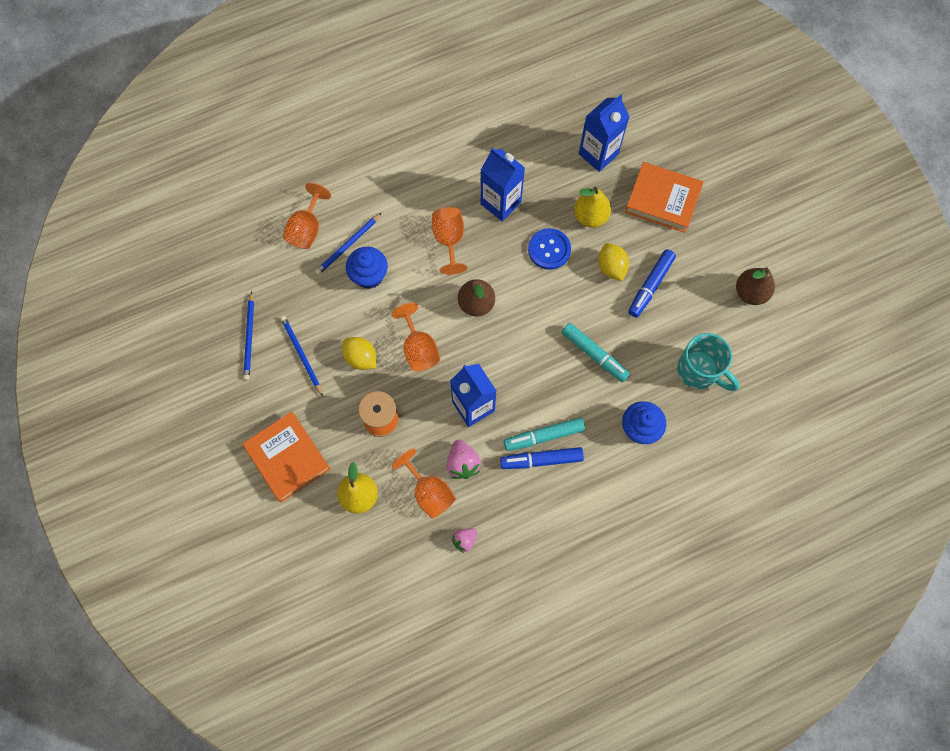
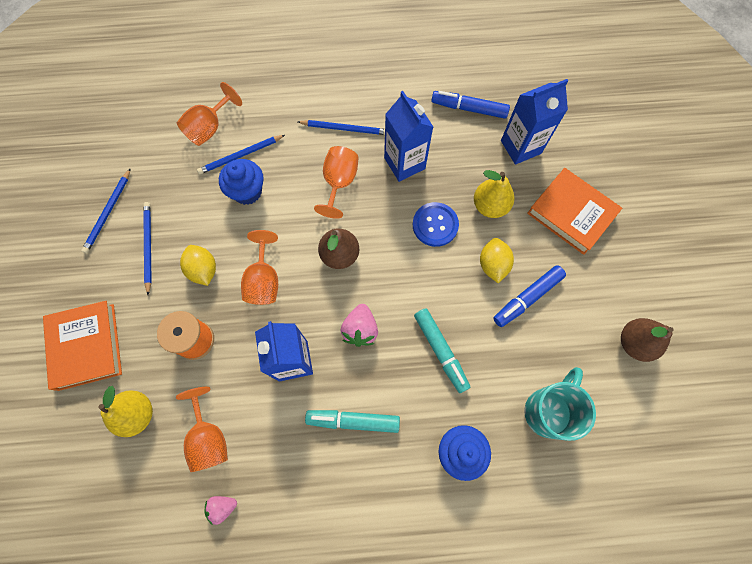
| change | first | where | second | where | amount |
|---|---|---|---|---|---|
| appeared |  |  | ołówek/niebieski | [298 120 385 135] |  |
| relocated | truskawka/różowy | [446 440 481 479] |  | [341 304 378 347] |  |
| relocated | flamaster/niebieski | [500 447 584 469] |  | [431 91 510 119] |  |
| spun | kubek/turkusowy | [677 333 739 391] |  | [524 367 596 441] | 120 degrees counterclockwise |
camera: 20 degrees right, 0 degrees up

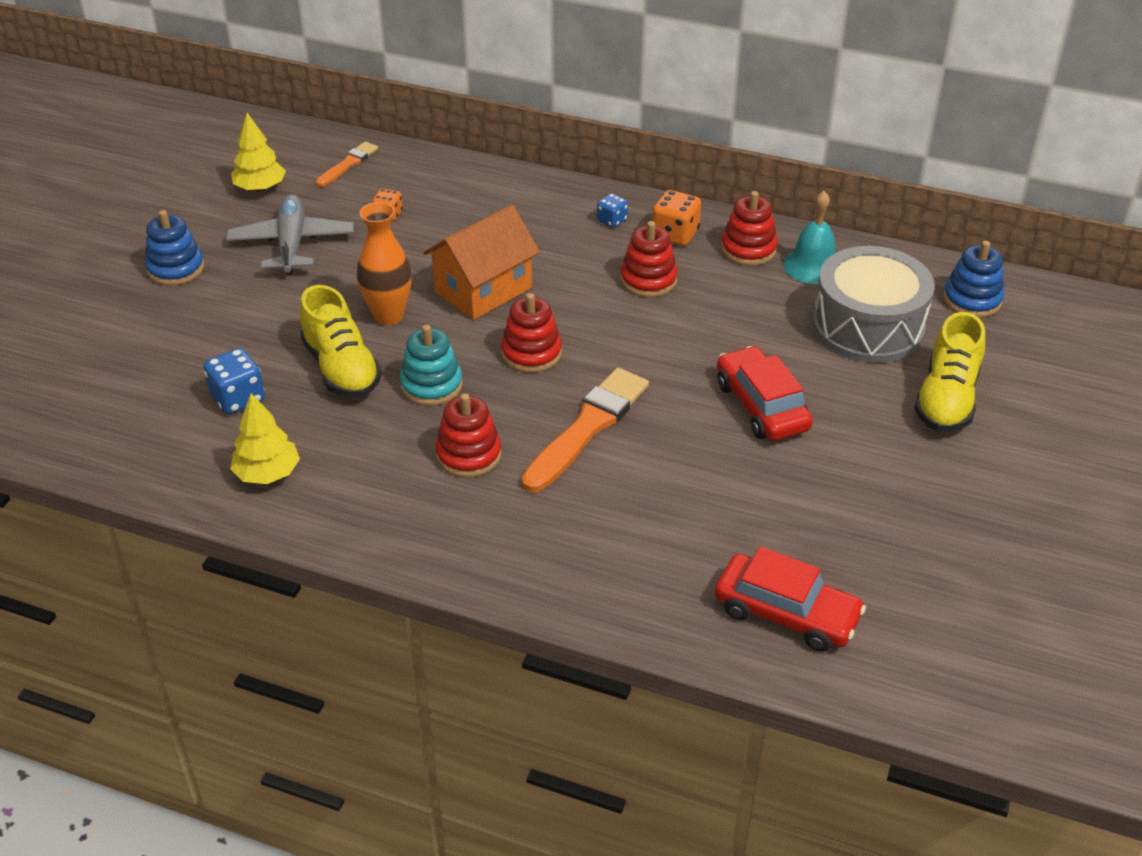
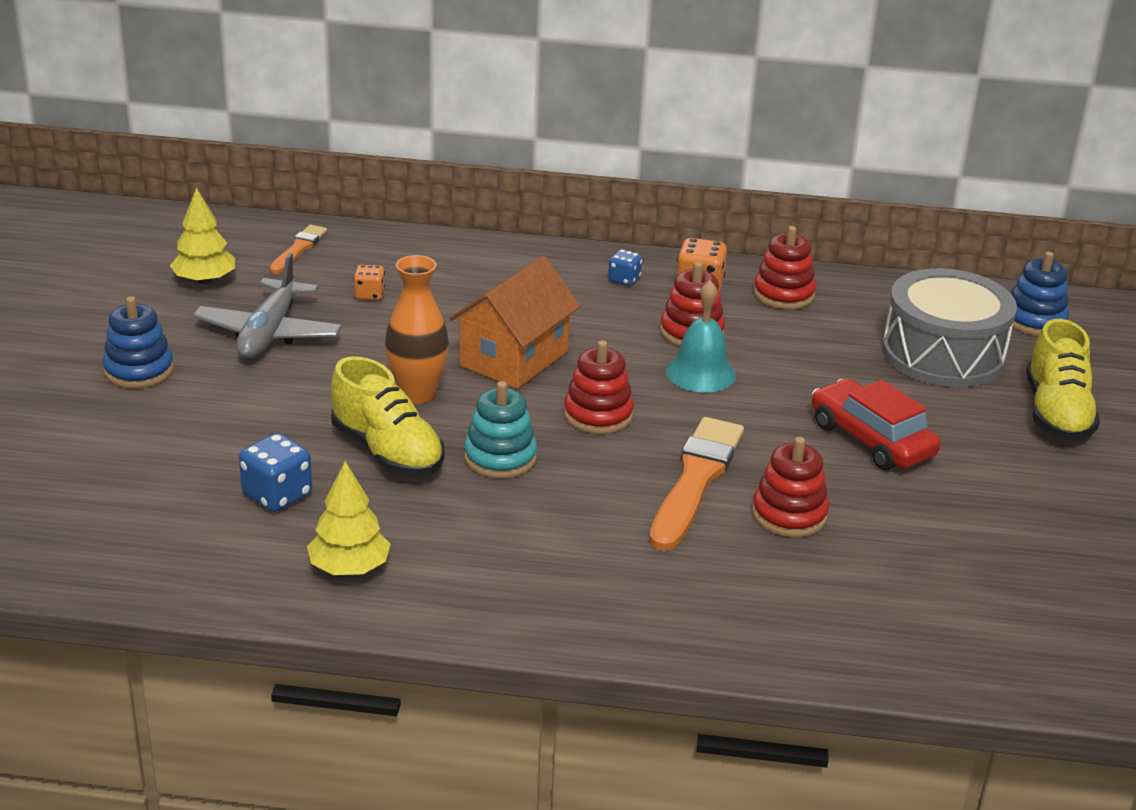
| change | first | where | second | where | amount |
|---|---|---|---|---|---|
| missing | samochód/czerwony | [715 546 866 652] |  |  |  |
| relocated | zabawka nakładanka/czerwony | [435 393 502 478] |  | [752 437 829 537] |  |
| relocated | dzwonek/turkusowy | [783 191 836 284] |  | [666 280 736 393] |  |
| spun | samolot/szary | [226 194 354 275] |  | [193 253 342 359] | 150 degrees counterclockwise |
camera: 15 degrees left, 10 degrees down

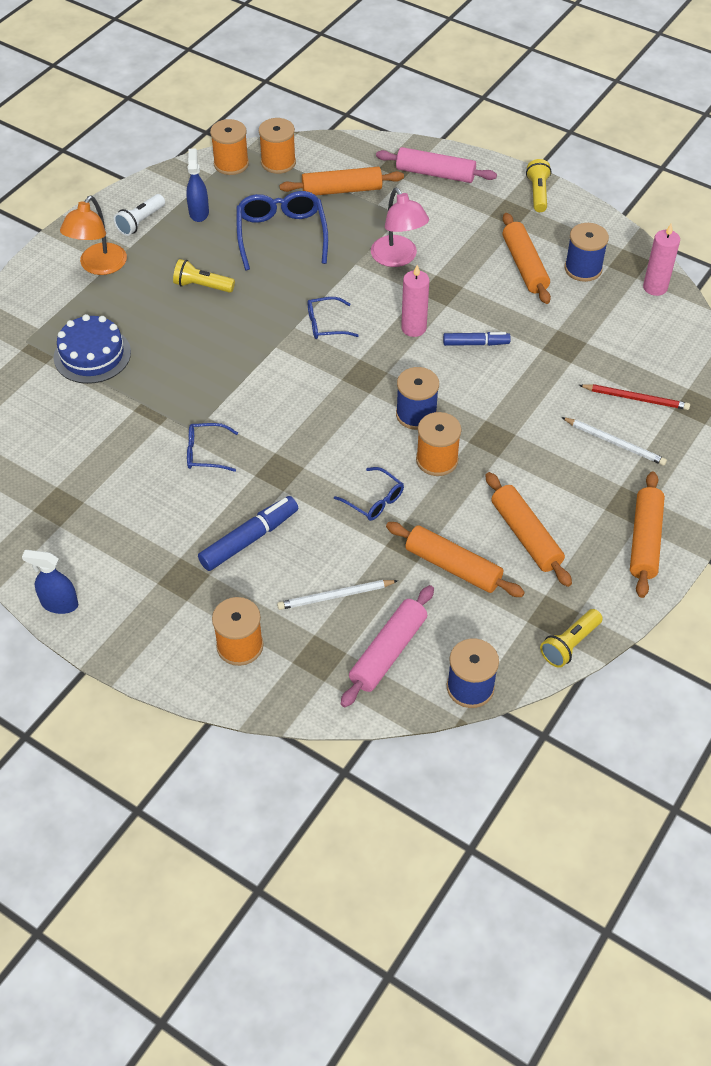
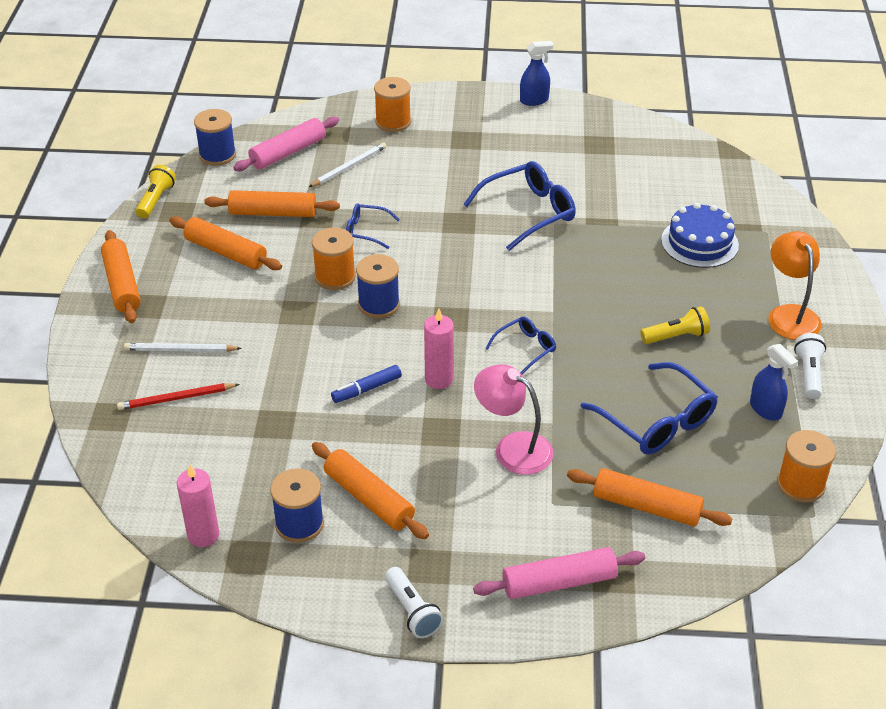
| change | first | where | second | where | amount |
|---|---|---|---|---|---|
| missing | flamaster/niebieski | [198 496 298 571] |  |  |  |
| missing | szpulka/pomarańczowy | [259 118 296 174] |  |  |  |
| colour | latarka/żółty | [526 159 551 212] | latarka/biały | [385 567 444 638] |  |
| spun | wałek do ciasta/pomarańczowy | [279 167 404 196] |  | [567 468 732 526] | 60 degrees clockwise |
| spun | wałek do ciasta/różowy | [341 585 434 707] |  | [233 116 339 171] | 45 degrees clockwise |
| size | okulary/niebieski | [187 423 238 472] |  | [463 161 576 251] | x1.81 |
camera: 150 degrees right, 10 degrees down

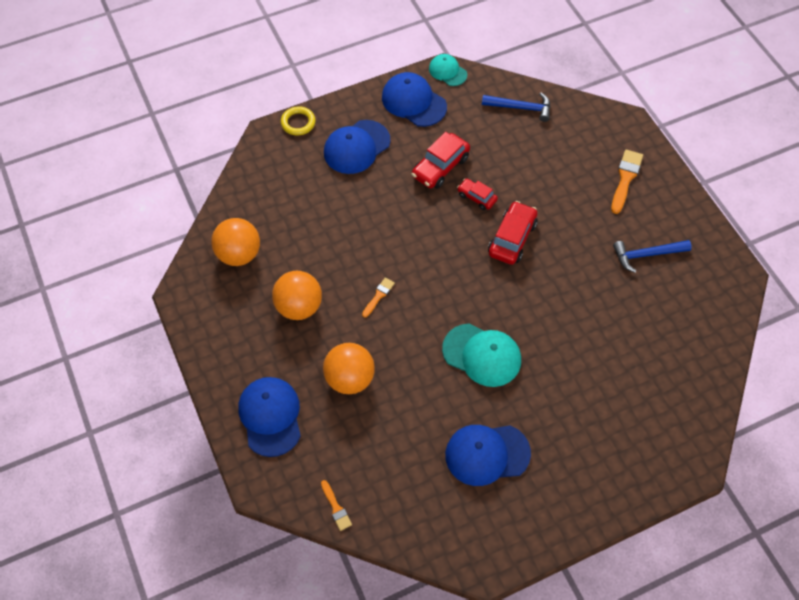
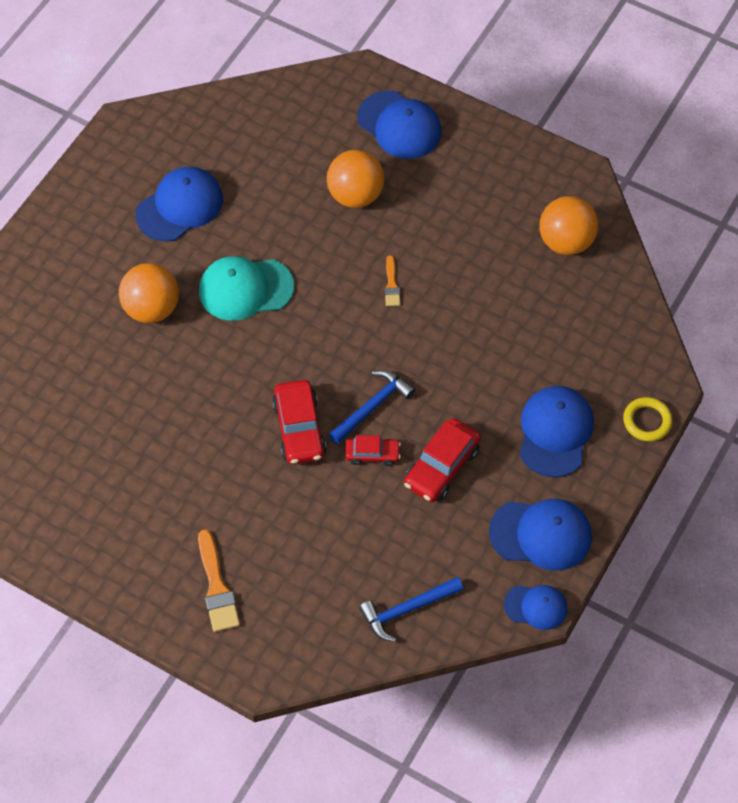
| change | first | where | second | where | amount |
|---|---|---|---|---|---|
| missing | pędzel/pomarańczowy | [321 480 352 531] |  |  |  |
| relocated | piłka/pomarańczowy | [272 271 322 320] |  | [119 263 179 323] |  |
| relocated | młotek/niebieski | [613 240 692 273] |  | [329 370 415 444] |  |
| colour | czapka/turkusowy | [429 54 467 86] | czapka/niebieski | [504 585 567 630] |  |
| spun | samochód/czerwony | [411 132 470 189] |  | [404 418 481 502] | 150 degrees counterclockwise |
camera: 145 degrees right, 0 degrees up

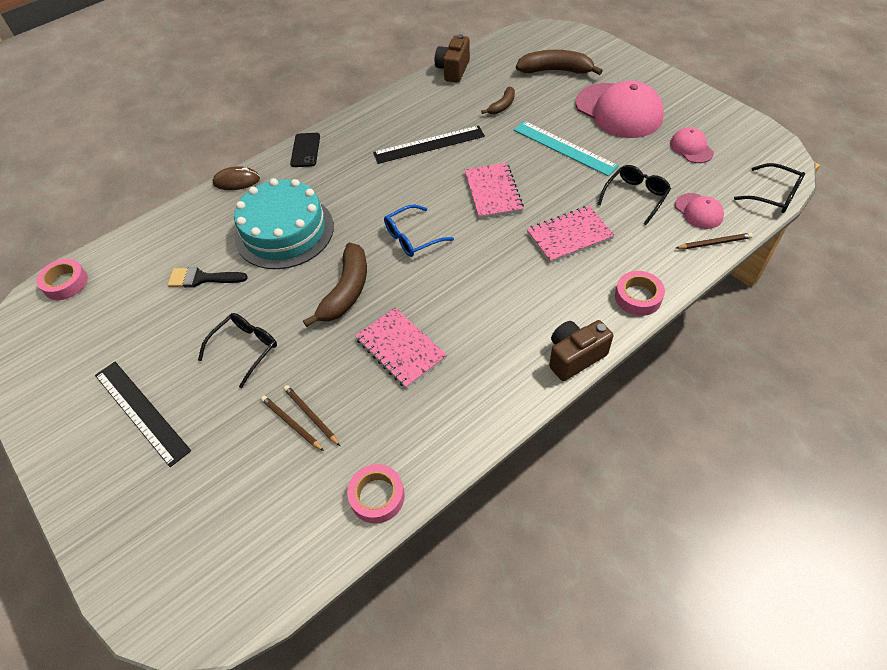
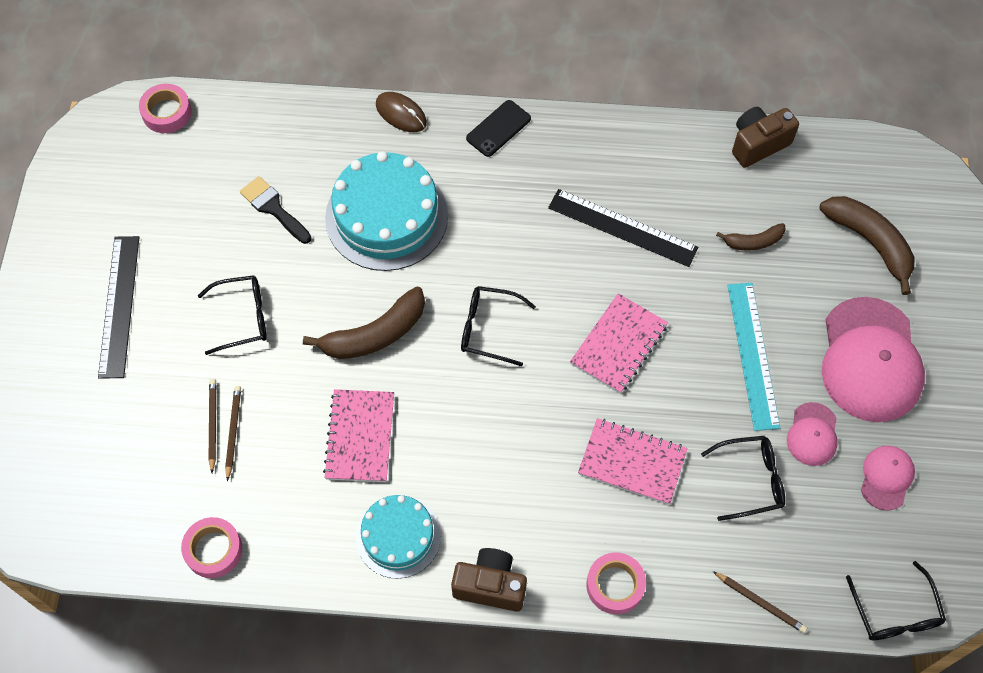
| change | first | where | second | where | amount |
|---|---|---|---|---|---|
| appeared |  |  | tort/turkusowy | [356 495 441 579] |  |
| relocated | czapka/różowy | [675 193 724 229] |  | [787 402 838 466] |  |
| colour | okulary/niebieski | [384 205 454 257] | okulary/czarny | [461 286 536 366] |  |
camera: 40 degrees right, 10 degrees up

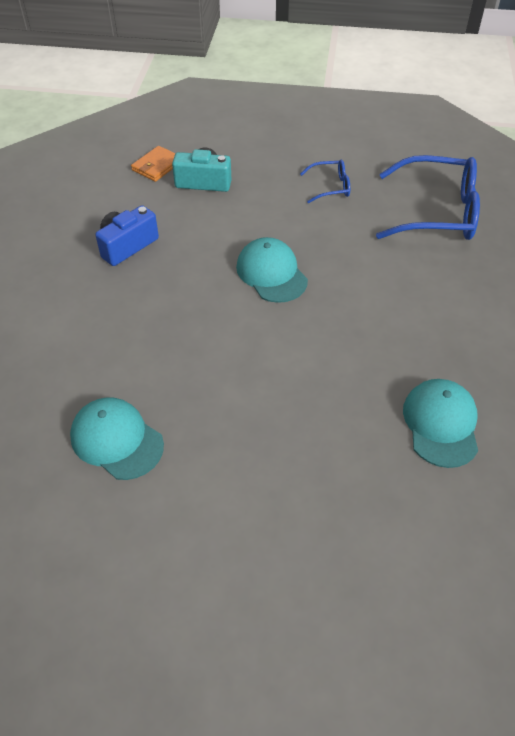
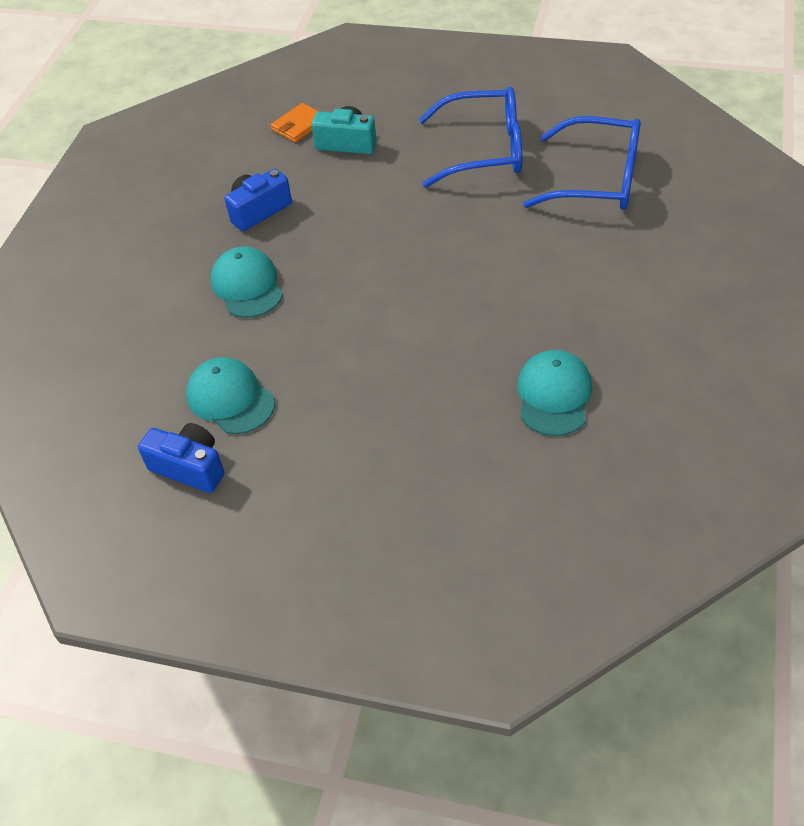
| change | first | where | second | where | amount |
|---|---|---|---|---|---|
| appeared |  |  | aparat fotograficzny/niebieski | [138 423 225 493] |  |
| relocated | czapka/turkusowy | [236 237 308 303] |  | [211 246 283 318] |  |
| size | okulary/niebieski | [300 159 350 203] |  | [419 87 522 188] | x2.08 |
camera: 10 degrees right, 0 degrees up

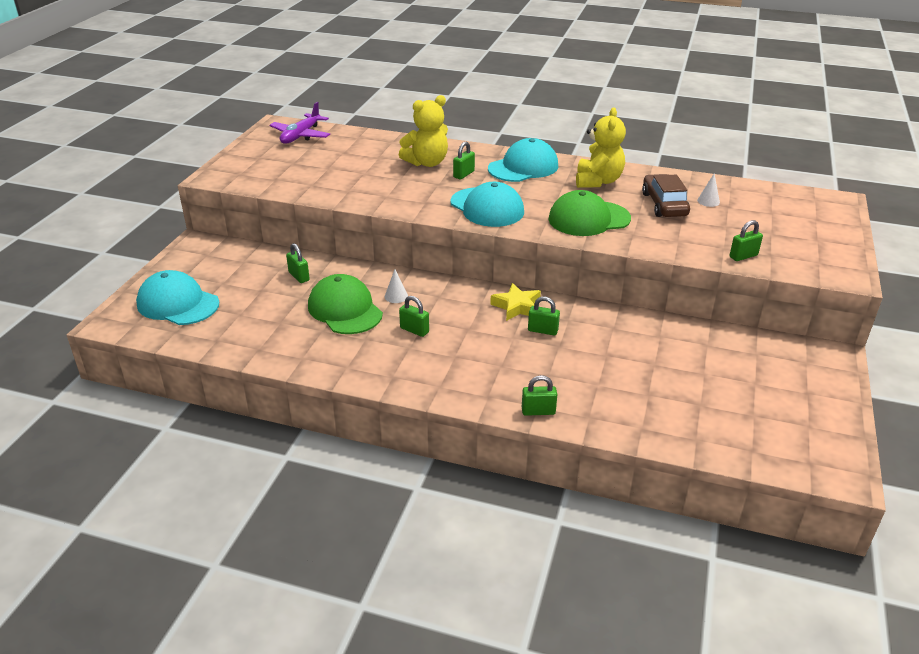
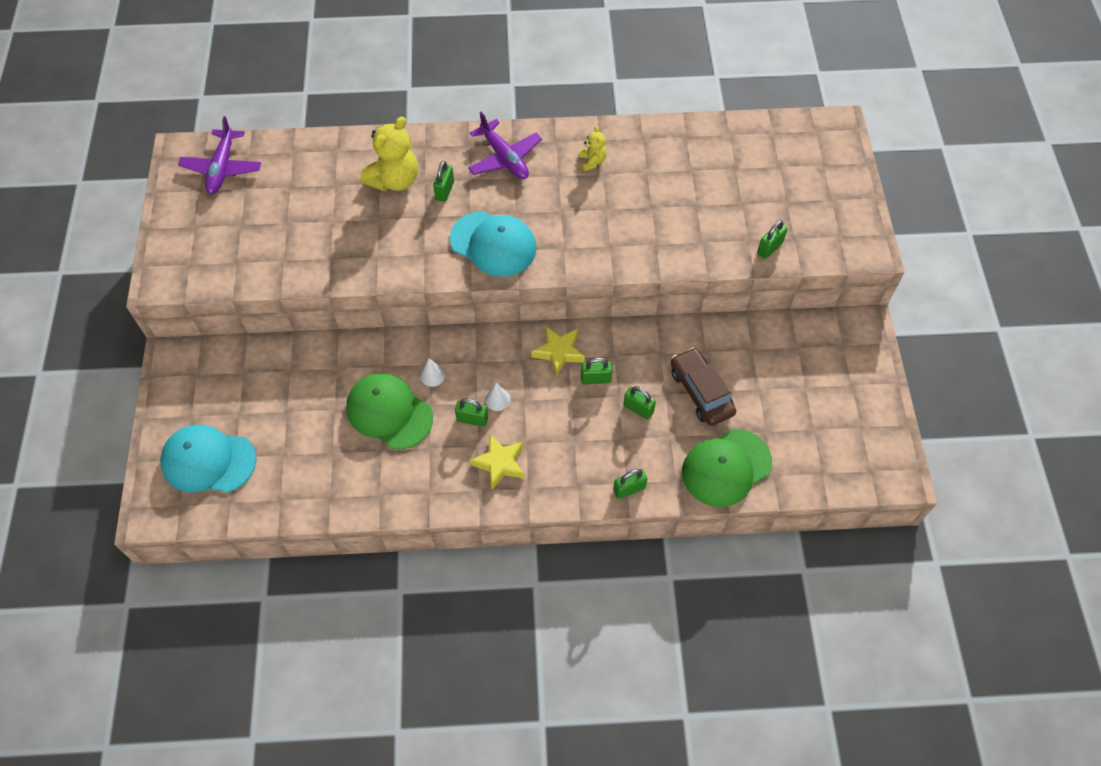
| change | first | where | second | where | amount |
|---|---|---|---|---|---|
| appeared |  |  | gwiazda/żółty | [470 434 525 489] |  |
| relocated | kłódka/zielony | [286 243 310 283] |  | [623 386 656 420] |  |
| relocated | czapka/zielony | [548 190 631 236] |  | [682 429 772 507] |  |
| relocated | samochód/brązowy | [642 174 690 217] |  | [671 347 736 426] |  |
| relocated | stożek/biały | [697 173 720 207] |  | [485 383 510 411] |  |
| exchanged | czapka/turkusowy | [488 138 558 182] | samolot/fioletowy | [468 112 542 179] |  |
| size | miś/żółty | [576 108 626 188] |  | [579 126 607 172] | x0.51 |
camera: 20 degrees left, 25 degrees up

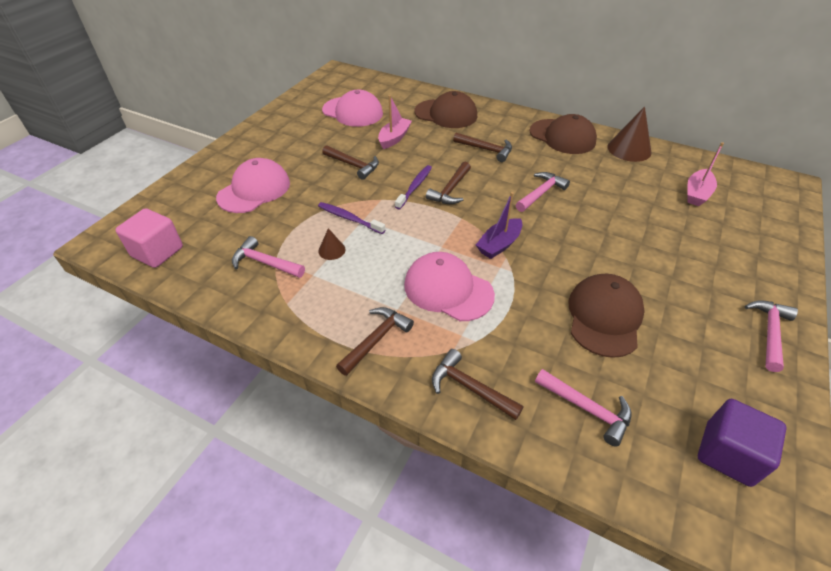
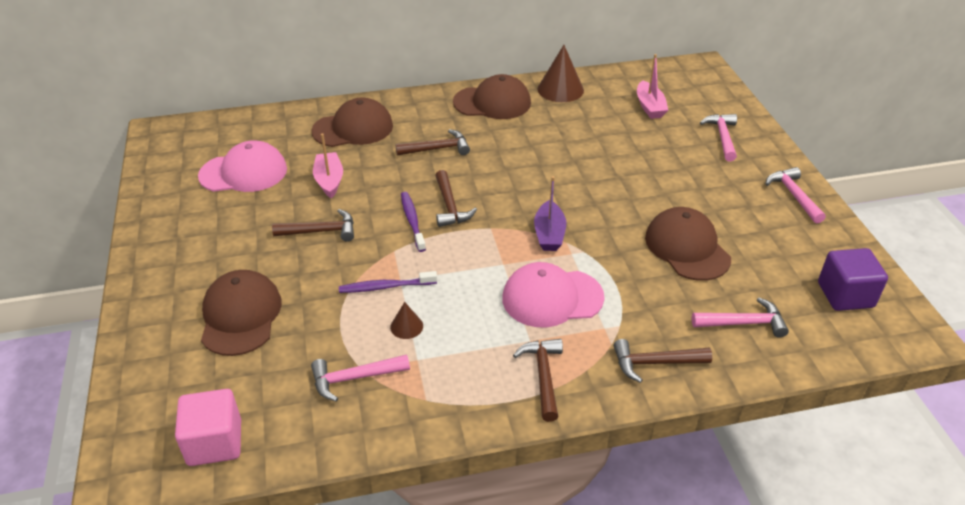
| change | first | where | second | where | amount |
|---|---|---|---|---|---|
| relocated | młotek/różowy | [516 172 570 212] |  | [700 114 737 161] |  |
| colour | czapka/różowy | [216 158 290 213] | czapka/brązowy | [201 270 282 356] |  |
camera: 40 degrees left, 5 degrees down

